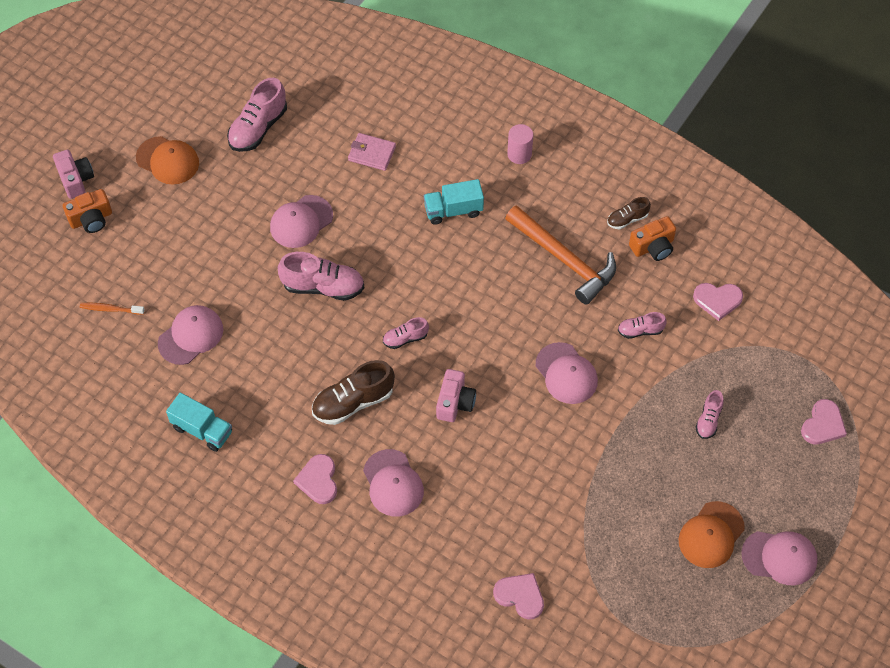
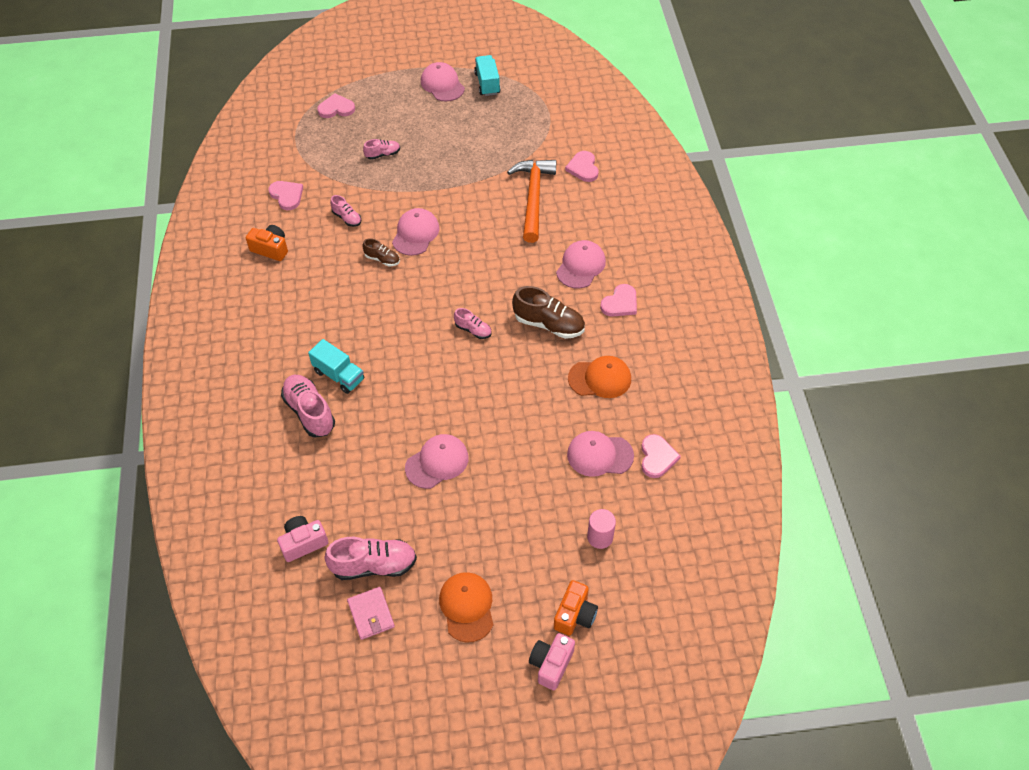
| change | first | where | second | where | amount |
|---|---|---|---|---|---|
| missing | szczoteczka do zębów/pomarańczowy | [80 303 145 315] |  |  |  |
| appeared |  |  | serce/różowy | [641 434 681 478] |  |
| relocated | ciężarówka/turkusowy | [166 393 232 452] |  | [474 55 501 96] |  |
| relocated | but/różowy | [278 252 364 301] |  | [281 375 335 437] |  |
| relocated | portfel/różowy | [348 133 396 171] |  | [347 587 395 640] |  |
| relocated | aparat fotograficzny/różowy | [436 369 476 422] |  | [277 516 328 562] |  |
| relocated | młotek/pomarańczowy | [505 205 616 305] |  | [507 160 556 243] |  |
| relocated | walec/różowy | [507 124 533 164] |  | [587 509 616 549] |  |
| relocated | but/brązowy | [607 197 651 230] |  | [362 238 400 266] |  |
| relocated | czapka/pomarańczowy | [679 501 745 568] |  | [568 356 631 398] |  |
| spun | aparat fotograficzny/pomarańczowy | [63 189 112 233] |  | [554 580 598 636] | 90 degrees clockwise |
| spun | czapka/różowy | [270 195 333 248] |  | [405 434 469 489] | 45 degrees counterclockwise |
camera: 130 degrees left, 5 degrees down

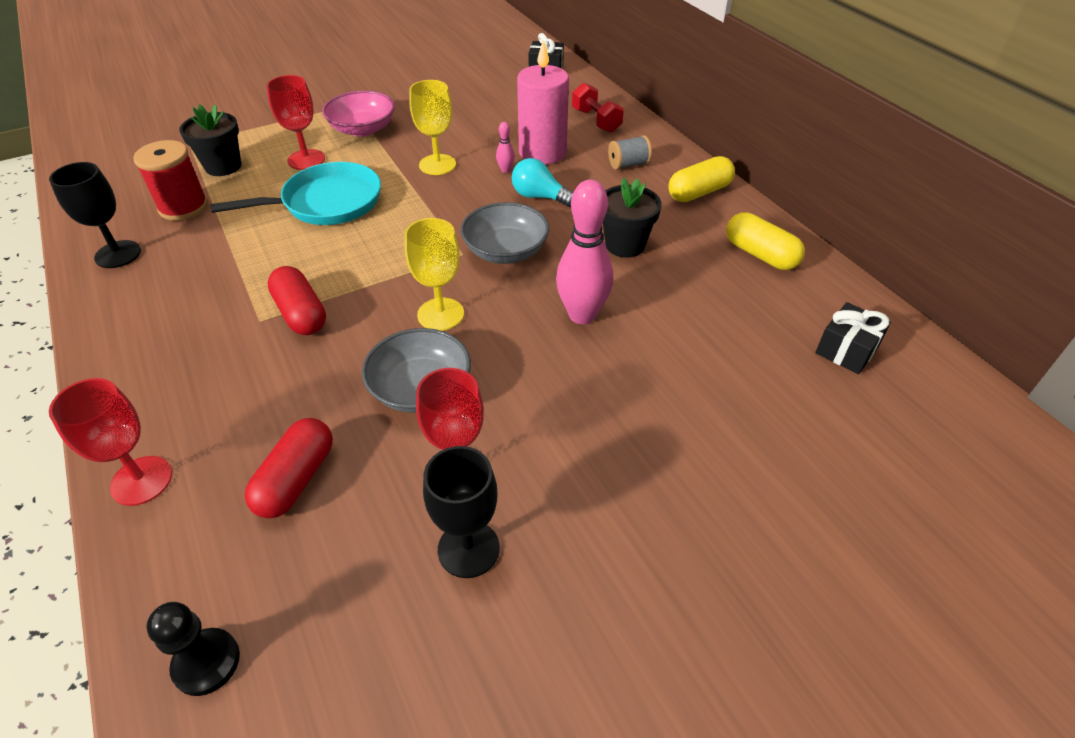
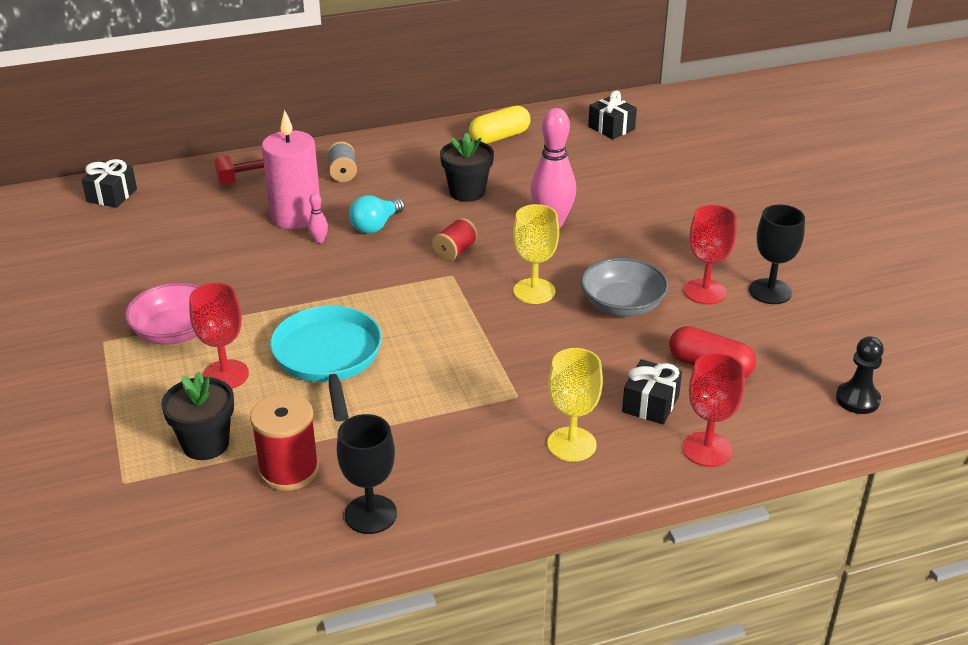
| change | first | where | second | where | amount |
|---|---|---|---|---|---|
| missing | kapsułka/czerwony | [267 266 326 335] |  |  |  |
| missing | kapsułka/żółty | [668 156 735 202] |  |  |  |
| appeared |  |  | prezent/czarny | [622 359 682 425] |  |
| relocated | kielich/żółty | [409 80 456 175] |  | [547 348 603 462] |  |
| exchanged | miska/szary | [461 202 549 264] | szpulka/czerwony | [432 218 478 261] |  |
camera: 80 degrees left, 10 degrees down

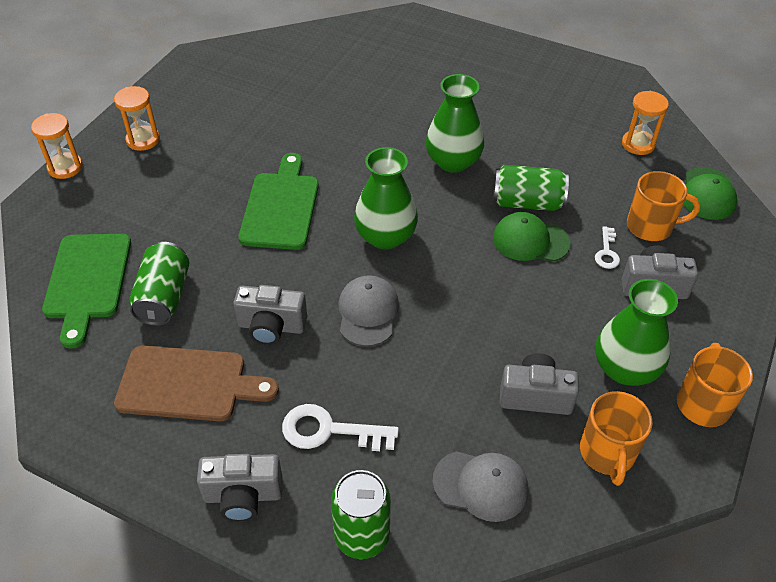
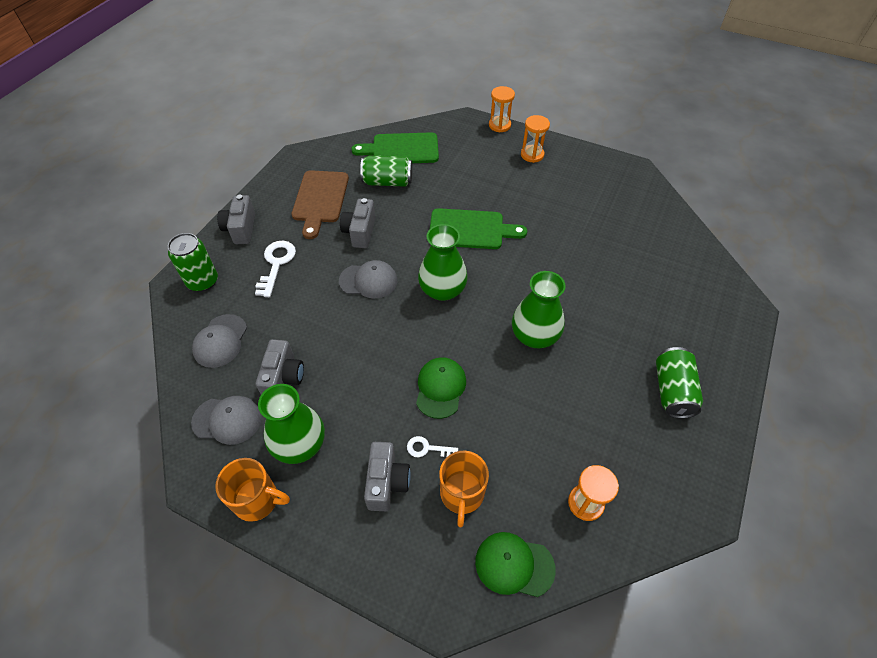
| change | first | where | second | where | amount |
|---|---|---|---|---|---|
| relocated | puszka/zielony | [493 165 569 211] |  | [656 347 703 419] |  |
| exchanged | kubek/pomarańczowy | [580 391 652 486] | czapka/szary | [191 396 262 445] |  |
camera: 90 degrees right, 5 degrees up

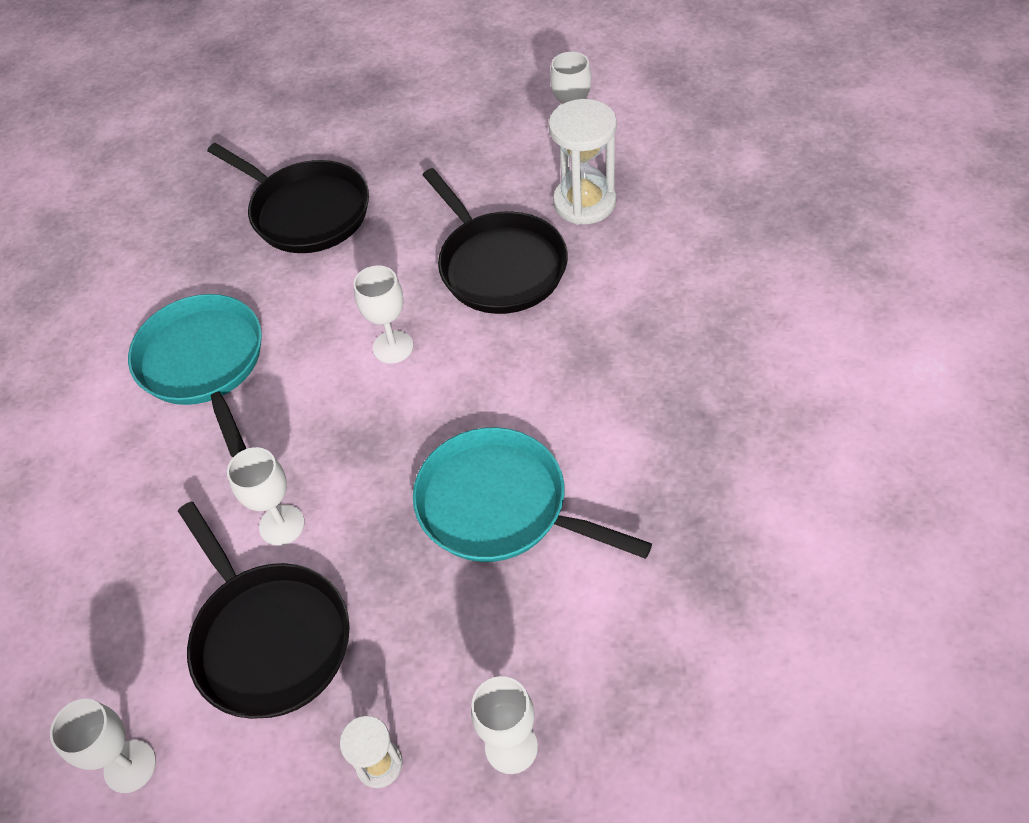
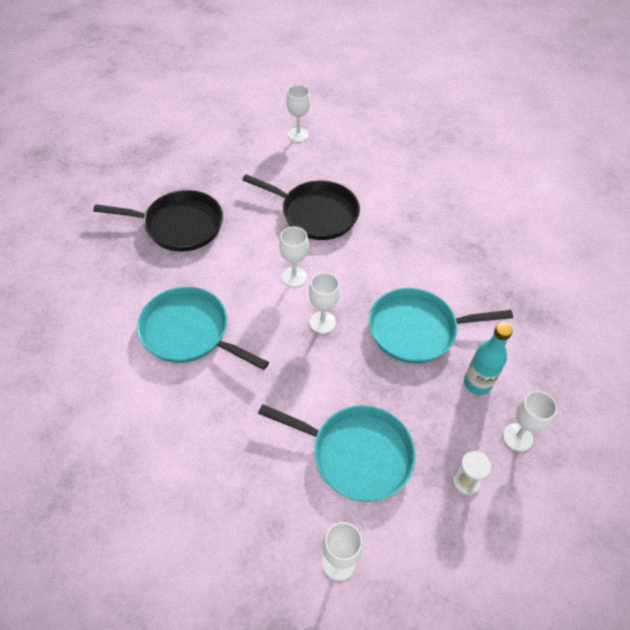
| change | first | where | second | where | amount |
|---|---|---|---|---|---|
| missing | klepsydra/biały | [548 99 617 224] |  |  |  |
| appeared |  |  | butelka/turkusowy | [464 322 513 395] |  |
| relocated | kielich/biały | [227 447 305 546] |  | [309 273 340 334] |  |
| colour | patelnia/czarny | [178 502 350 719] | patelnia/turkusowy | [258 404 416 502] |  |
camera: 40 degrees left, 0 degrees up

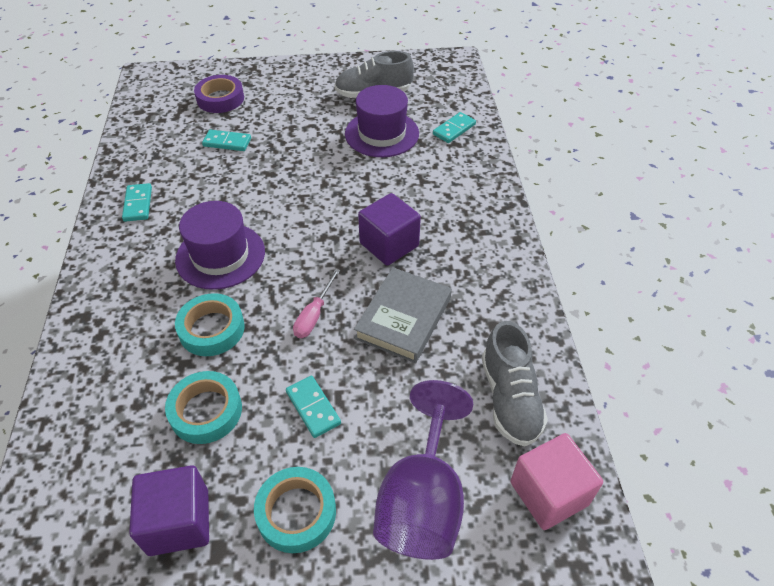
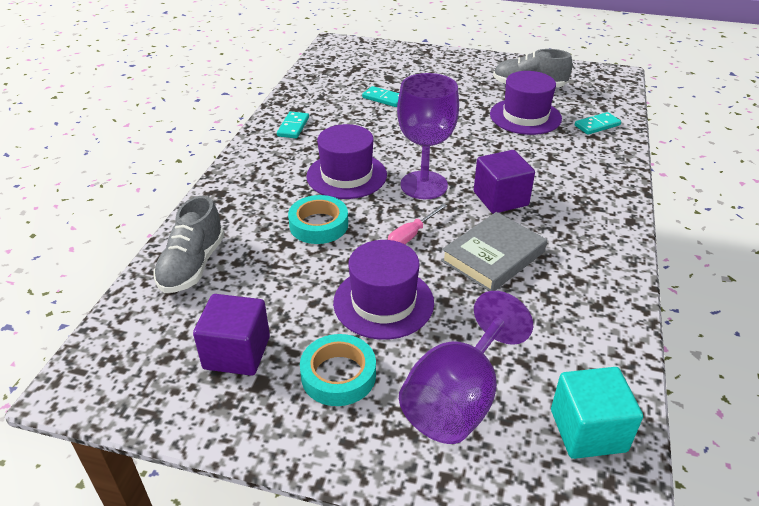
| change | first | where | second | where | amount |
|---|---|---|---|---|---|
| missing | taśma klejąca/turkusowy | [165 371 242 444] |  |  |  |
| missing | taśma klejąca/fioletowy | [194 75 244 113] |  |  |  |
| appeared |  |  | kielich/fioletowy | [397 73 459 199] |  |
| relocated | but/szary | [482 321 548 446] |  | [153 196 224 293] |  |
| exchanged | kostka domina/turkusowy | [286 376 341 438] | kapelusz/fioletowy | [333 240 434 340] |  |
| colour | sześcian/różowy | [510 433 603 530] | sześcian/turkusowy | [551 367 643 459] |  |
camera: 20 degrees right, 10 degrees down

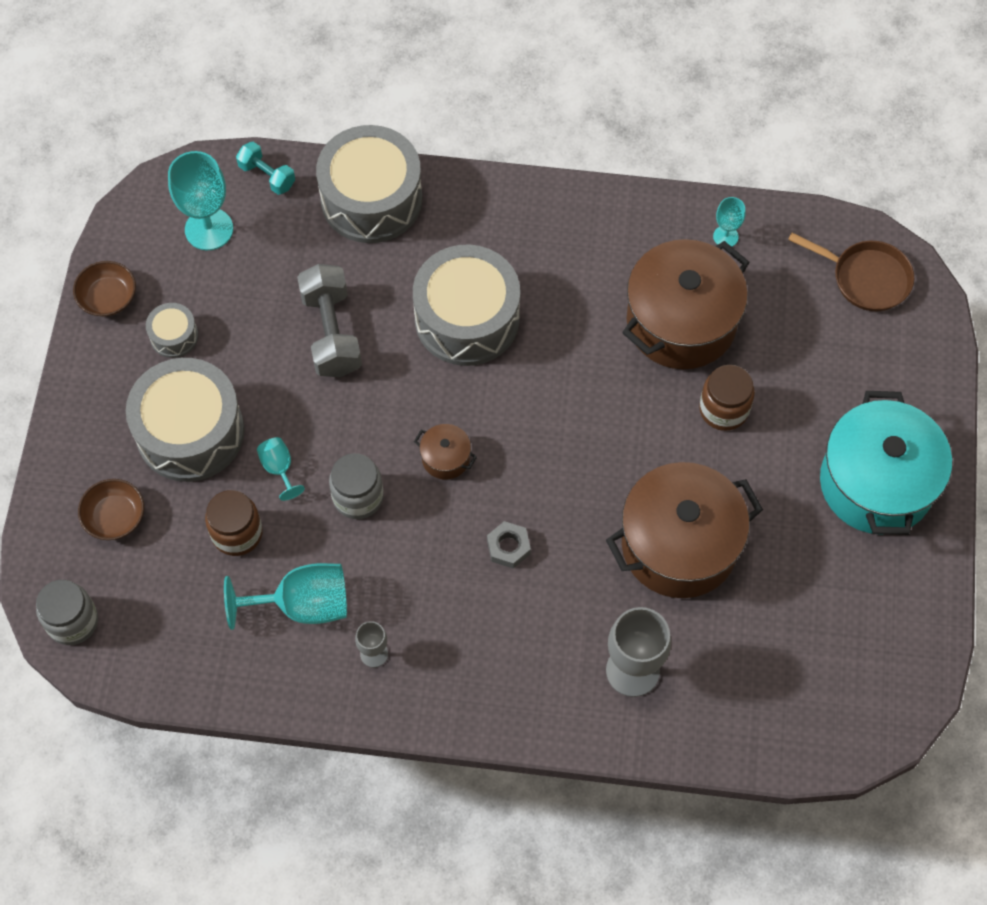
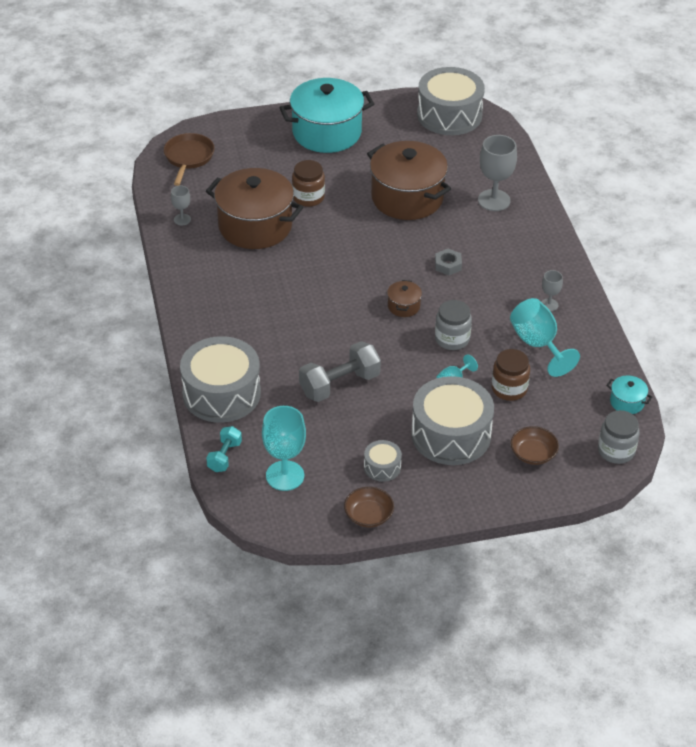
| change | first | where | second | where | amount |
|---|---|---|---|---|---|
| appeared |  |  | garnek/turkusowy | [606 375 652 414] |  |
| relocated | bęben/szary | [413 245 520 366] |  | [417 67 485 135] |  |
| colour | kielich/turkusowy | [713 197 745 247] | kielich/szary | [171 186 191 225] |  |
camera: 110 degrees left, 20 degrees down

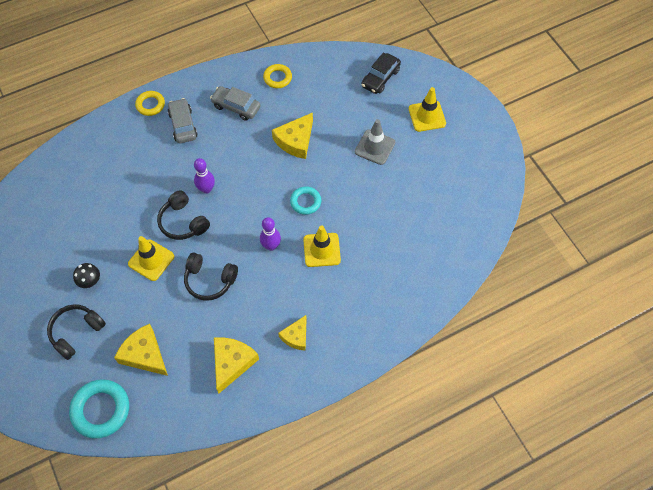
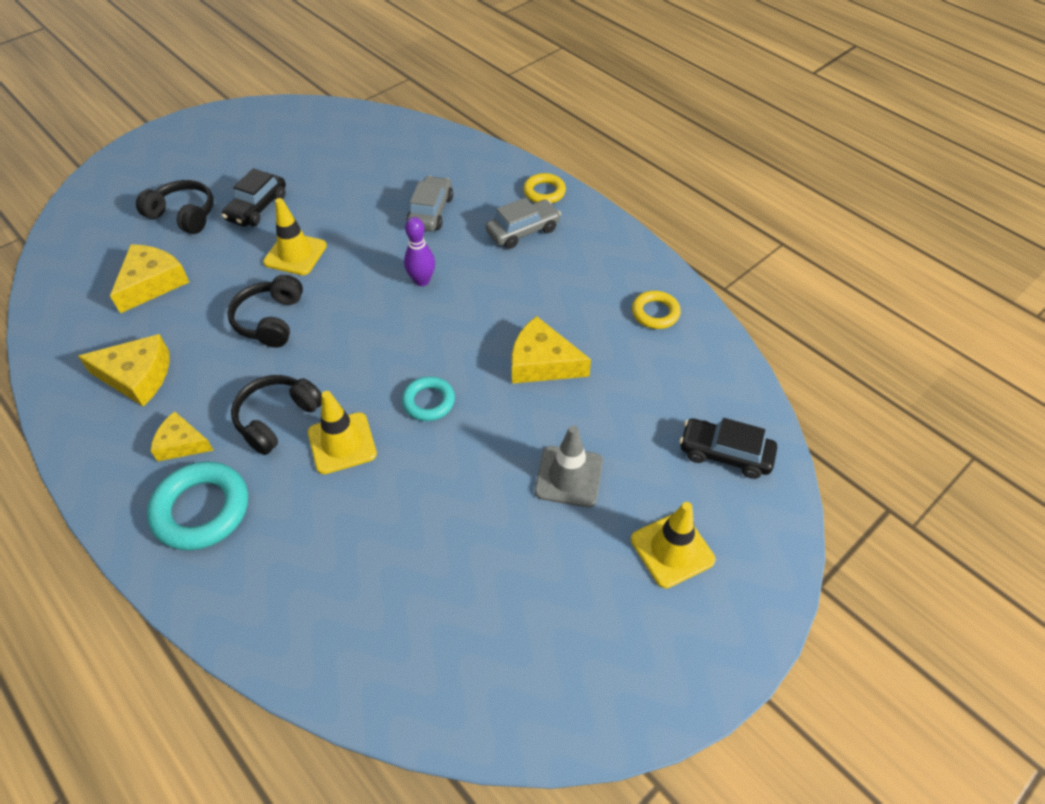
| change | first | where | second | where | amount |
|---|---|---|---|---|---|
| missing | kręgiel/fioletowy | [260 217 281 251] |  |  |  |
| relocated | pierścień/turkusowy | [69 379 129 439] |  | [147 461 248 550] |  |
| relocated | słuchawki/czarny | [157 190 210 240] |  | [231 375 322 455] |  |
| relocated | samochód/szary | [210 86 261 121] |  | [406 176 453 231] |  |
| exchanged | grzyb/czarny | [73 263 100 288] | samochód/czarny | [222 168 286 227] |  |
camera: 75 degrees right, 10 degrees down

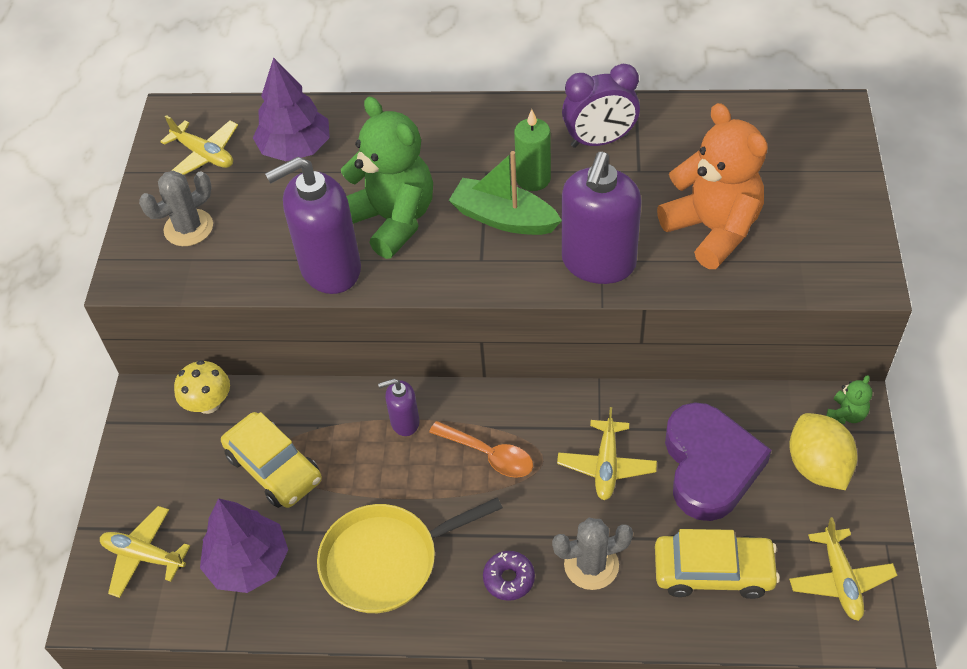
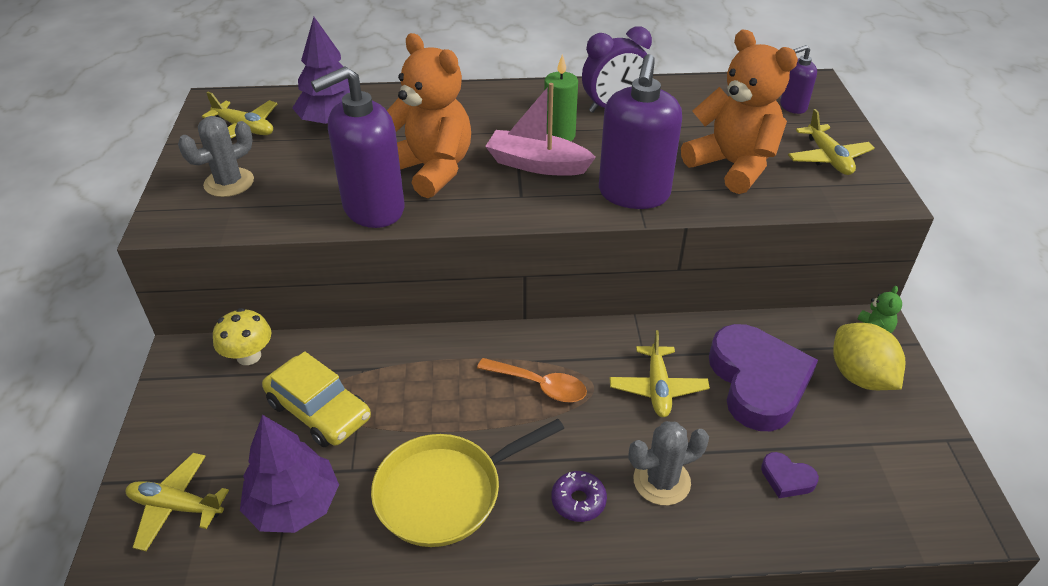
| change | first | where | second | where | amount |
|---|---|---|---|---|---|
| relocated | dozownik mydła/fioletowy | [378 379 420 436] |  | [780 45 817 114] |  |
| relocated | samolot/żółty | [789 517 897 621] |  | [788 109 875 175] |  |
| exchanged | samochód/żółty | [655 529 780 599] | serce/fioletowy | [761 452 819 498] |  |
| colour | miś/zielony | [341 97 433 259] | miś/pomarańczowy | [387 33 471 198] |  |
| colour | łódka/zielony | [448 151 562 235] | łódka/różowy | [485 83 596 175] |  |
camera: 10 degrees left, 10 degrees down

